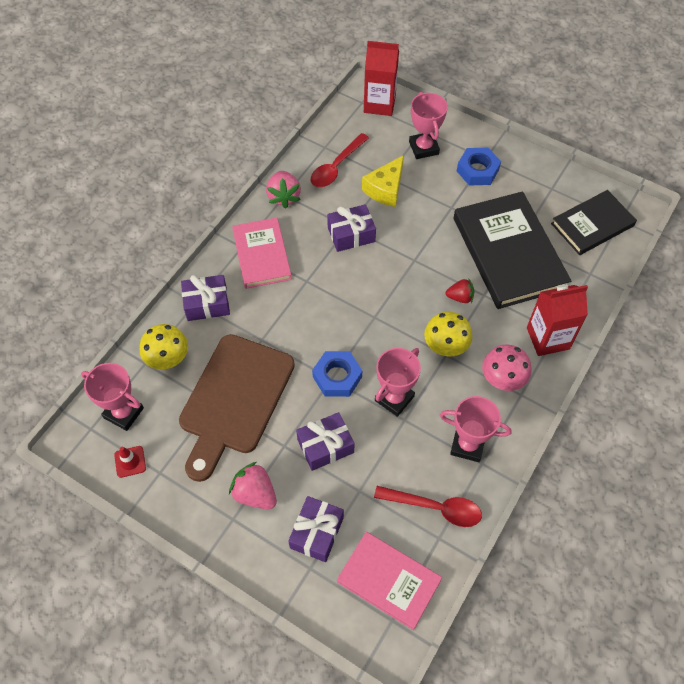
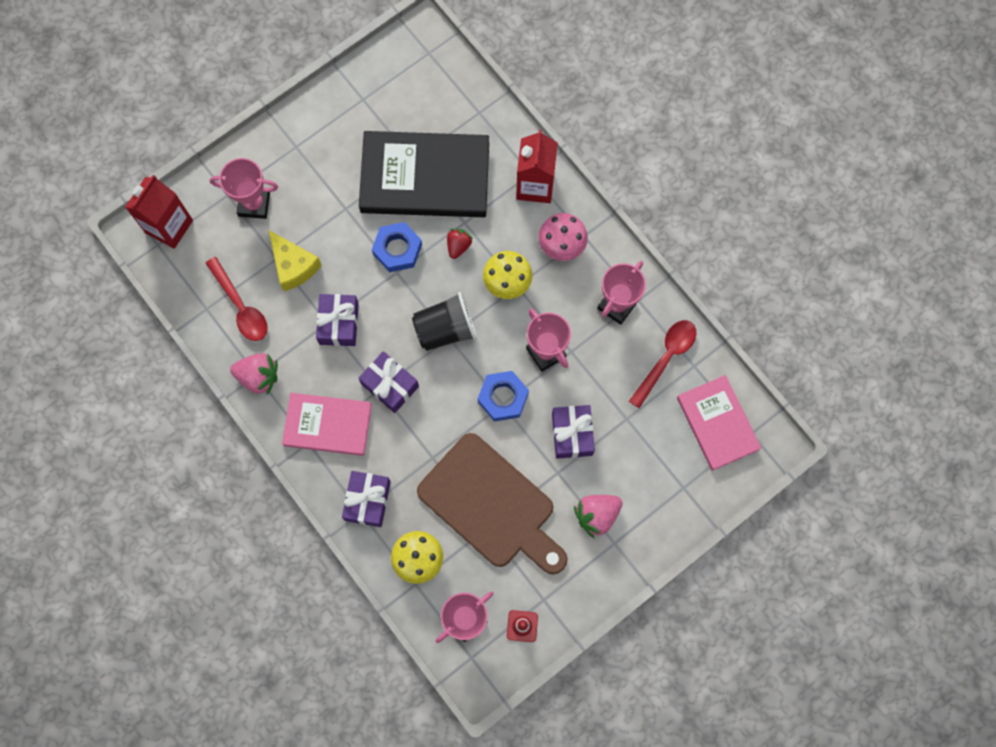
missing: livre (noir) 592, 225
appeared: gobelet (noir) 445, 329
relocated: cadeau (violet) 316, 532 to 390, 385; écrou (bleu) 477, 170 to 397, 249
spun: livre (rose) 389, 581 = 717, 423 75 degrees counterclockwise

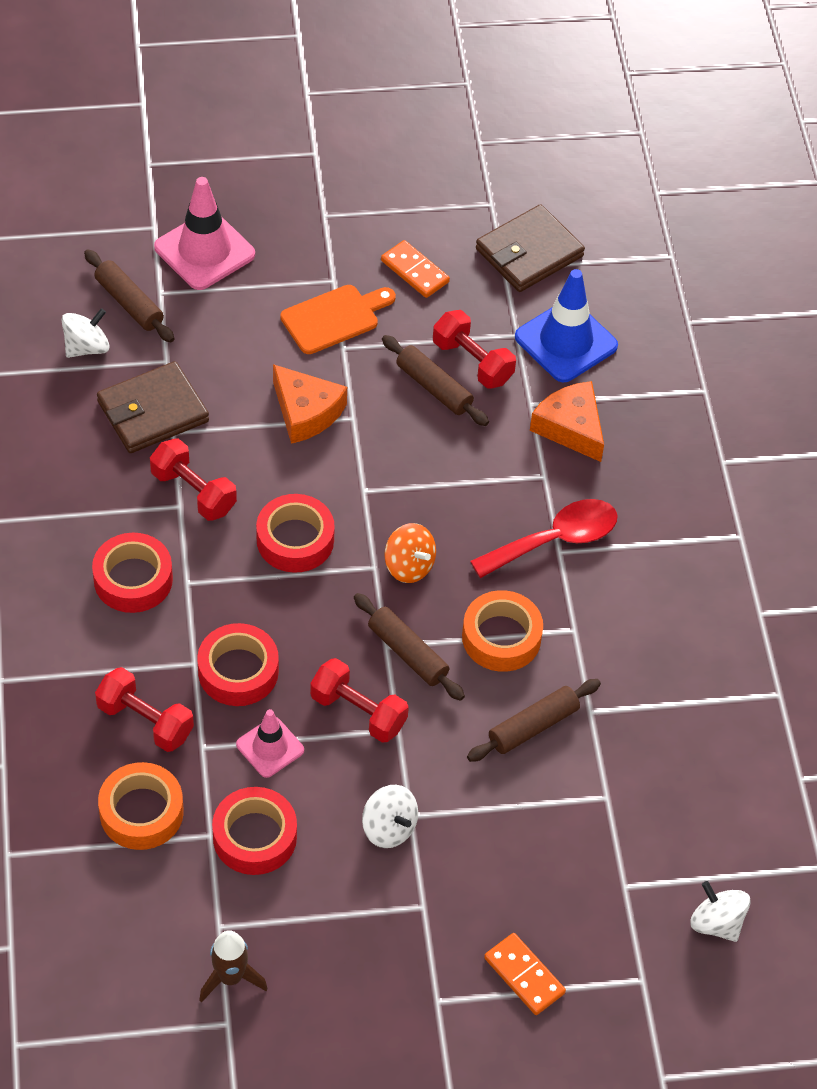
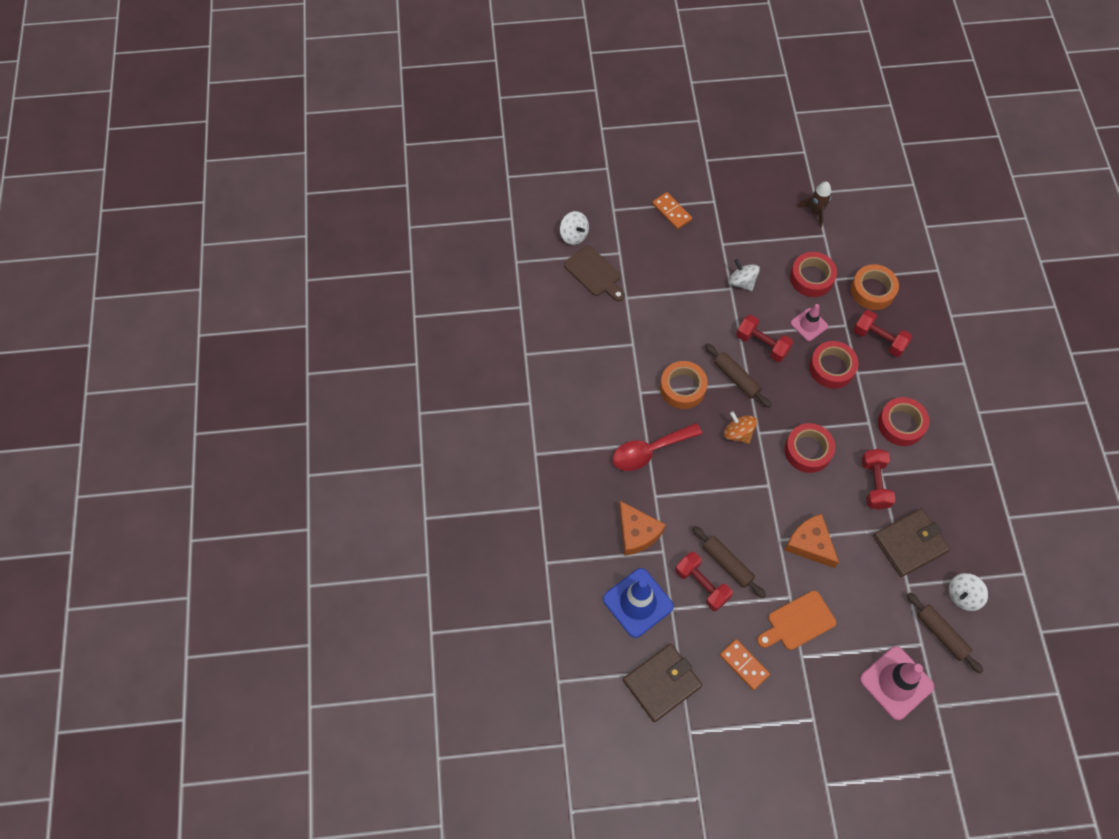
missing: rouleau à pâtisserie (marron) 533, 726
appeared: planche à découper (marron) 594, 273
spun: haltère (rouge) 193, 492 = 874, 484 45 degrees clockwise

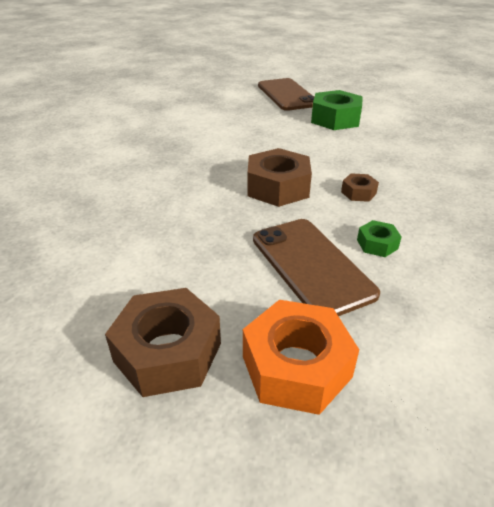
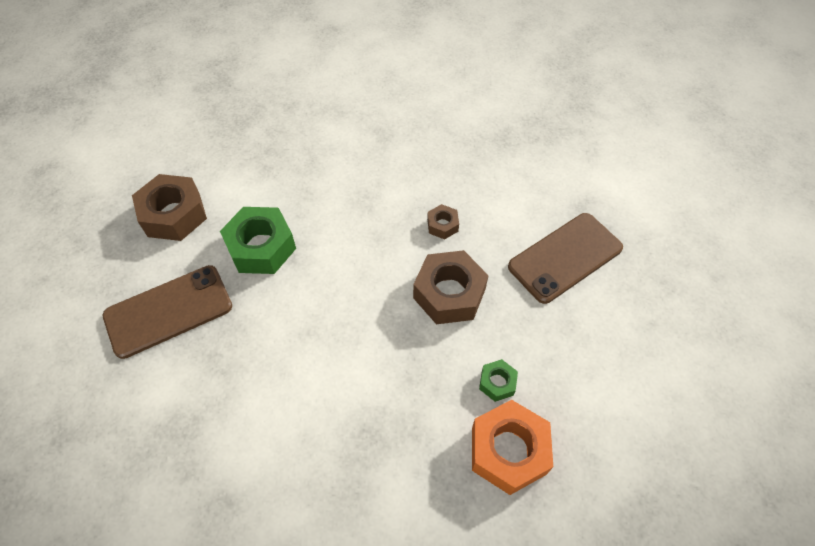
relocated: écrou (marron) 168, 352 to 174, 214; écrou (orange) 296, 366 to 508, 451; écrou (vert) 377, 244 to 497, 383

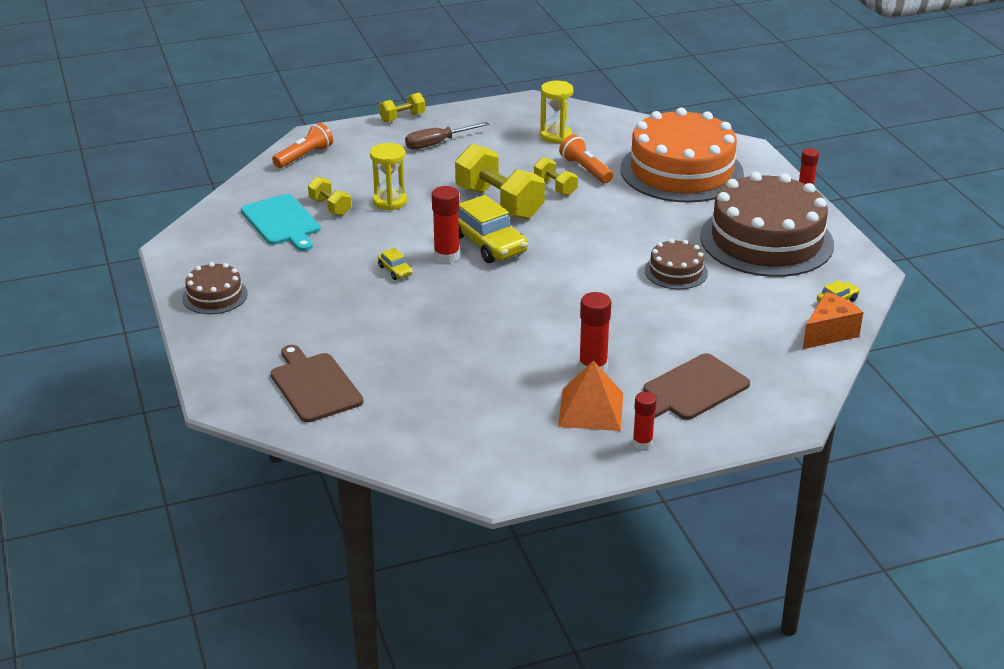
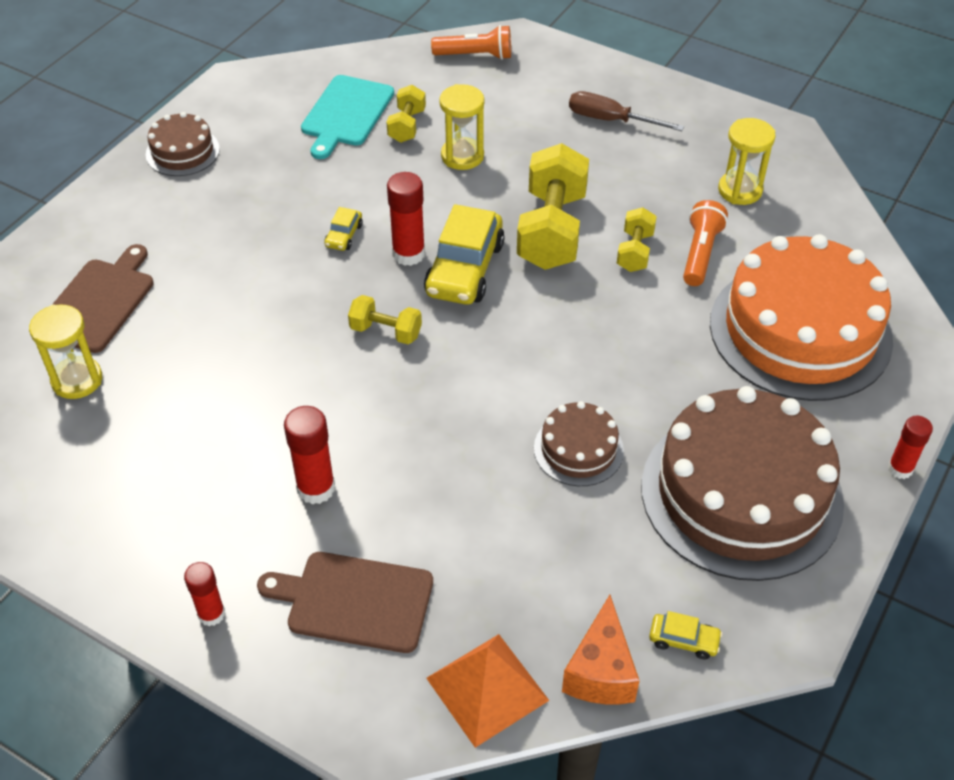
appeared: sablier (jaune) 77, 380
relocated: haltère (jaune) 402, 117 to 386, 331; pyramide (orange) 591, 409 to 487, 688
spun: fromage (orange) 829, 333 = 600, 672 90 degrees clockwise

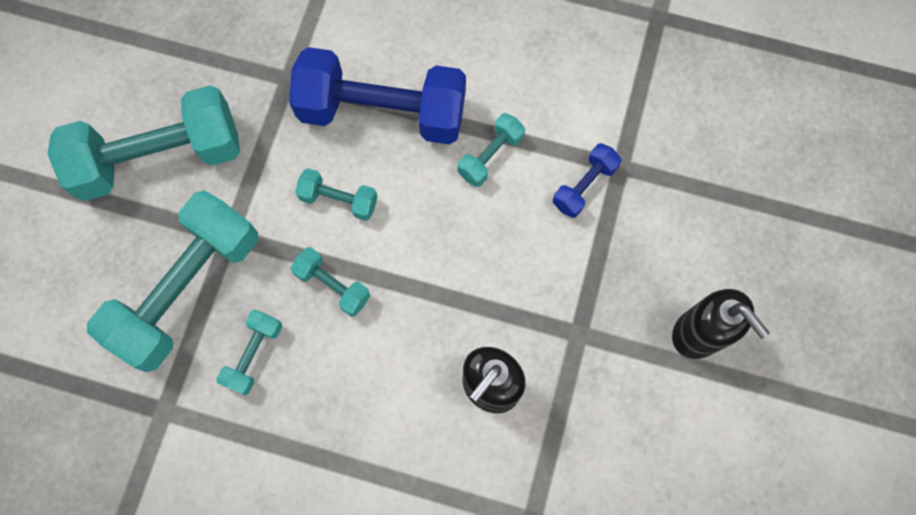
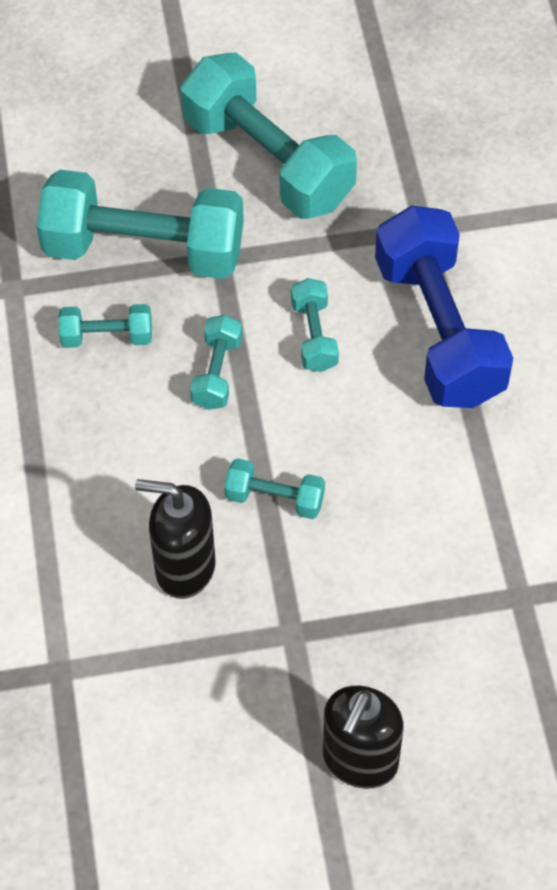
missing: haltère (bleu) 584, 186
relocated: haltère (turquoise) 490, 156 to 275, 498

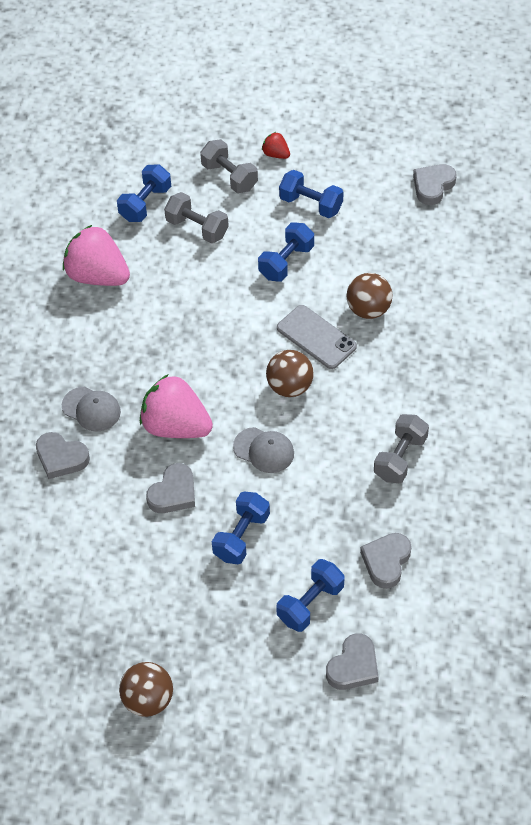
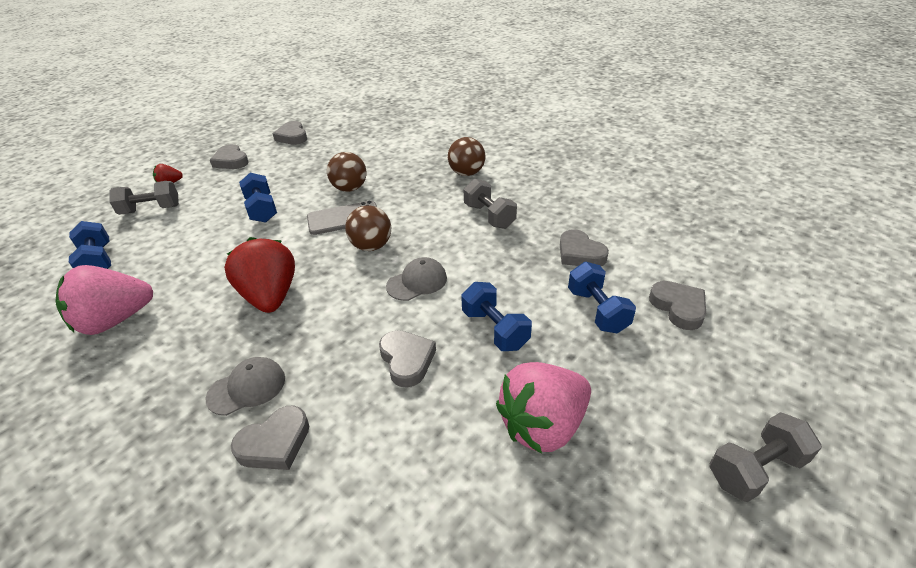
missing: haltère (bleu) 311, 204
appeared: cœur (gris) 231, 161; fraise (rouge) 270, 296
relocated: balle (marron) 148, 700 to 467, 173; fraise (rose) 176, 426 to 543, 425; haltère (gris) 197, 228 to 755, 469

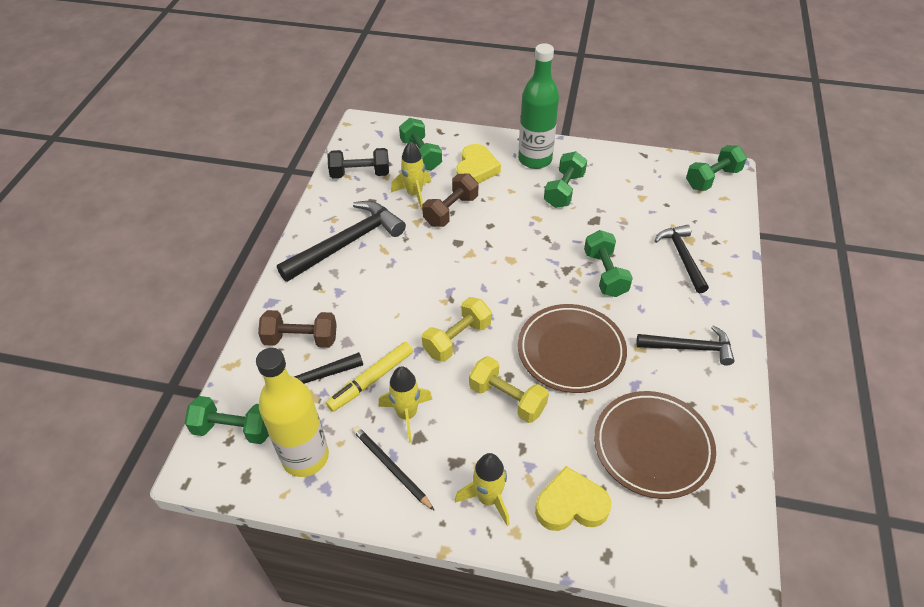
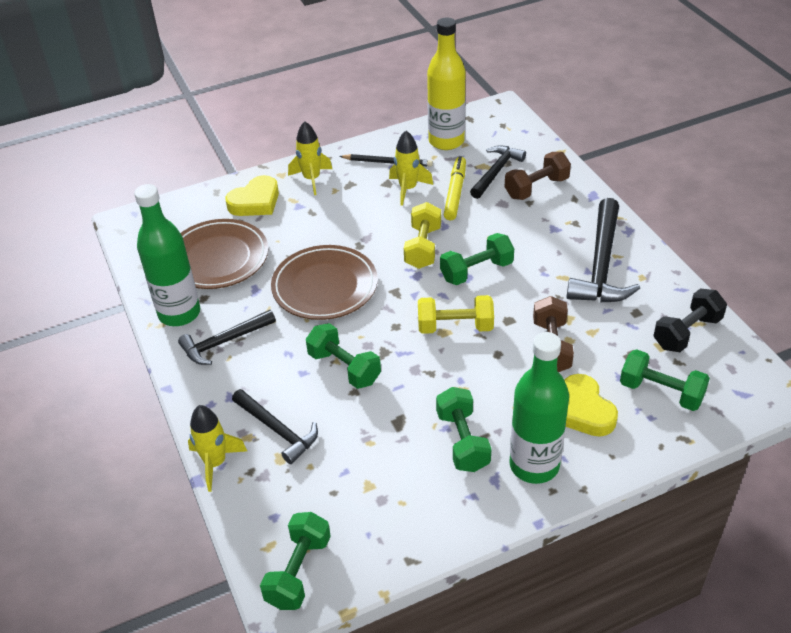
appeared: bouteille (vert) 179, 313
relocated: haltère (vert) 234, 429 to 476, 271; fusée (jaune) 414, 194 to 215, 463; haltère (jaune) 507, 398 to 455, 327

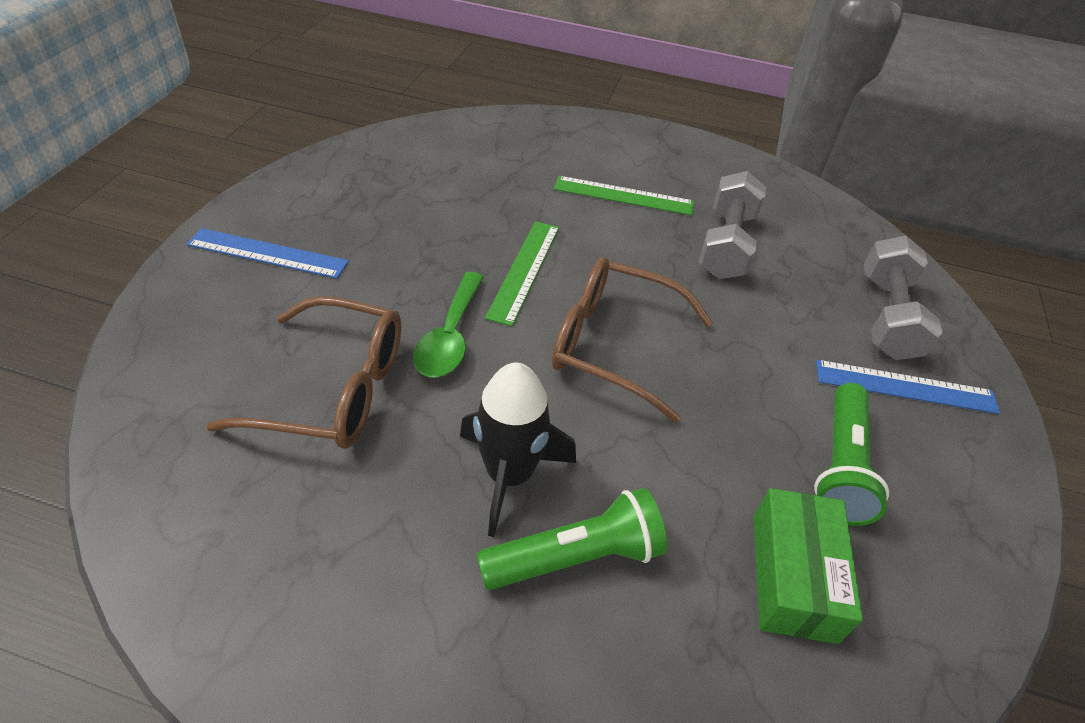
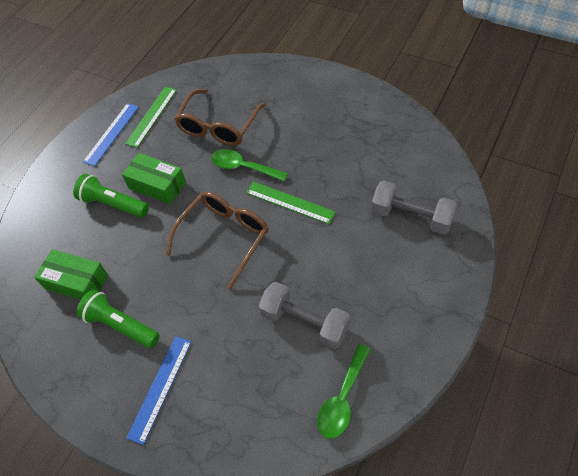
appeared: cuillère (vert) 342, 399
relocated: règle (bleu) 268, 253 to 112, 134; règle (vert) 623, 196 to 151, 116; haltère (gris) 887, 316 to 411, 216
exchanged: fusée (noir) 509, 475 to boîte (vert) 157, 185
spun: lampe de poche (vert) 576, 557 = 113, 204 120 degrees clockwise

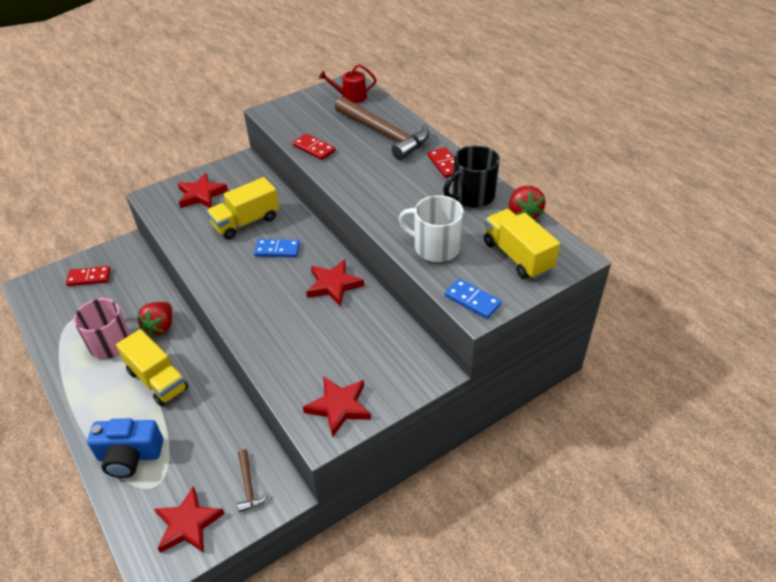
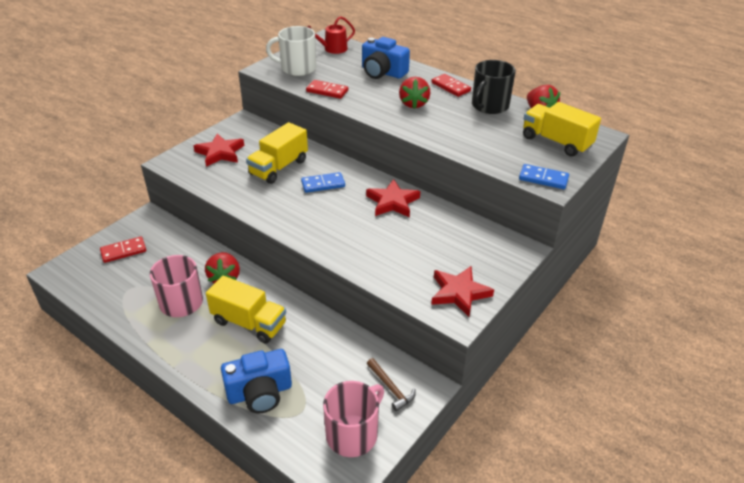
appeared: fraise (rouge) 413, 104
relocated: tasse (blanc) 435, 247 to 297, 68
exchanged: étoile (rouge) 188, 524 to tasse (rose) 353, 434; marteau (marron) 384, 134 to appareil photo (bleu) 382, 72

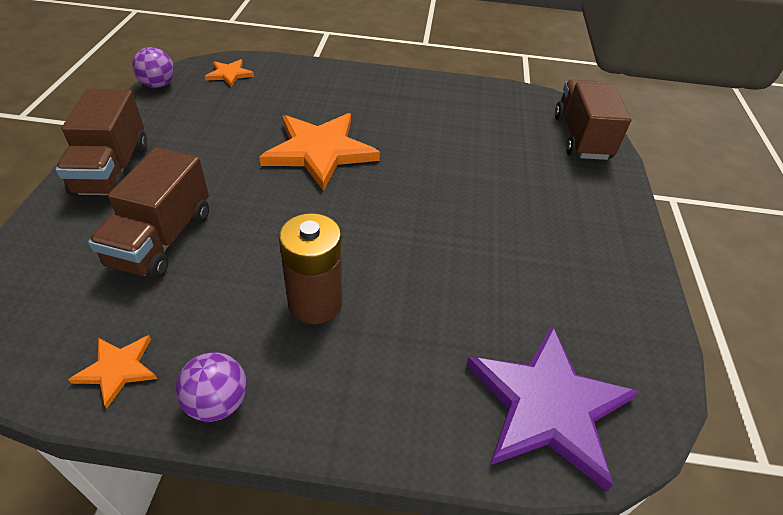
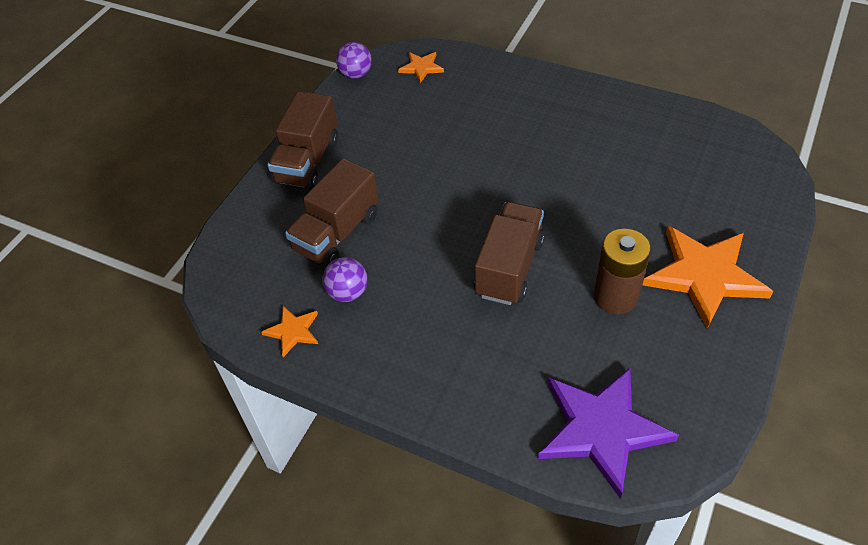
relocated: balle (violet) 218, 402 to 348, 292; étoile (orange) 320, 151 to 705, 276; pile (marron) 315, 303 to 615, 297; camion (marron) 581, 137 to 509, 268

